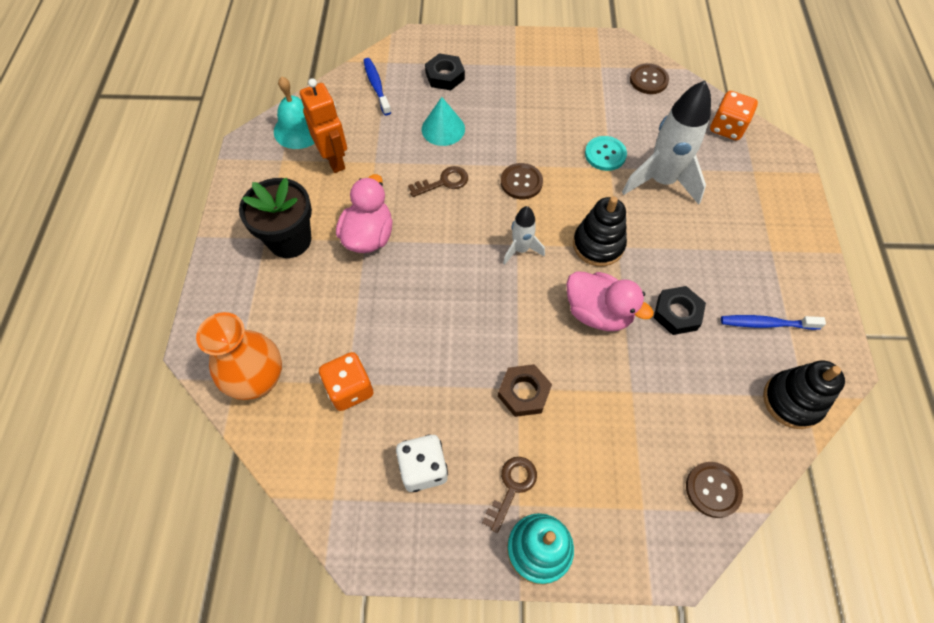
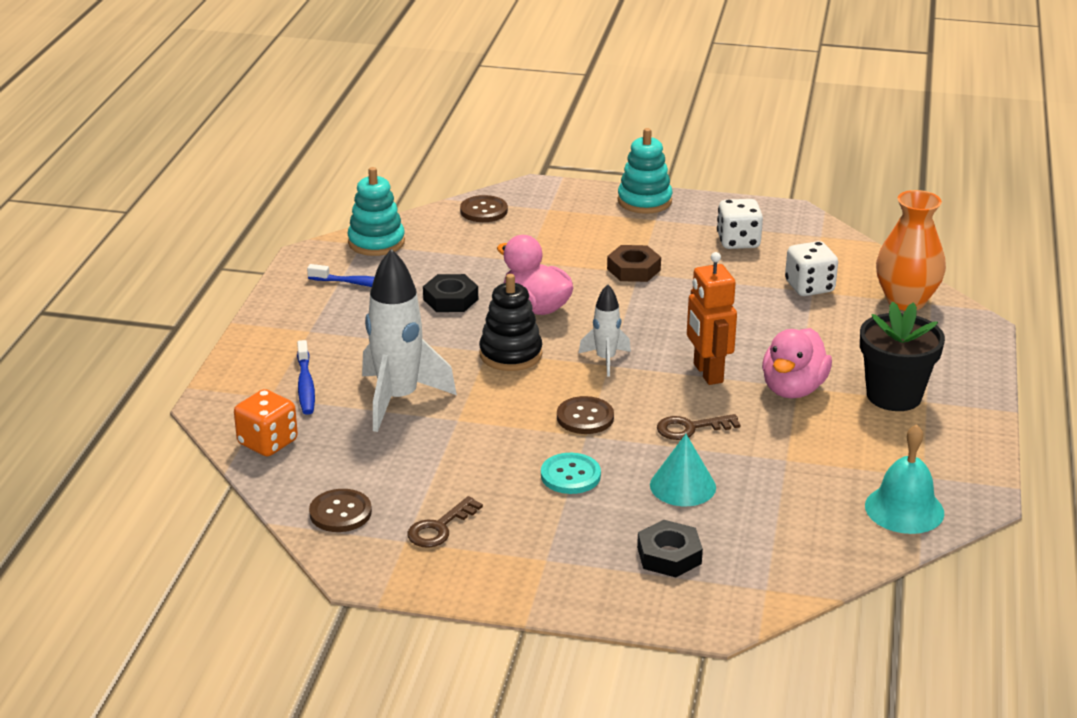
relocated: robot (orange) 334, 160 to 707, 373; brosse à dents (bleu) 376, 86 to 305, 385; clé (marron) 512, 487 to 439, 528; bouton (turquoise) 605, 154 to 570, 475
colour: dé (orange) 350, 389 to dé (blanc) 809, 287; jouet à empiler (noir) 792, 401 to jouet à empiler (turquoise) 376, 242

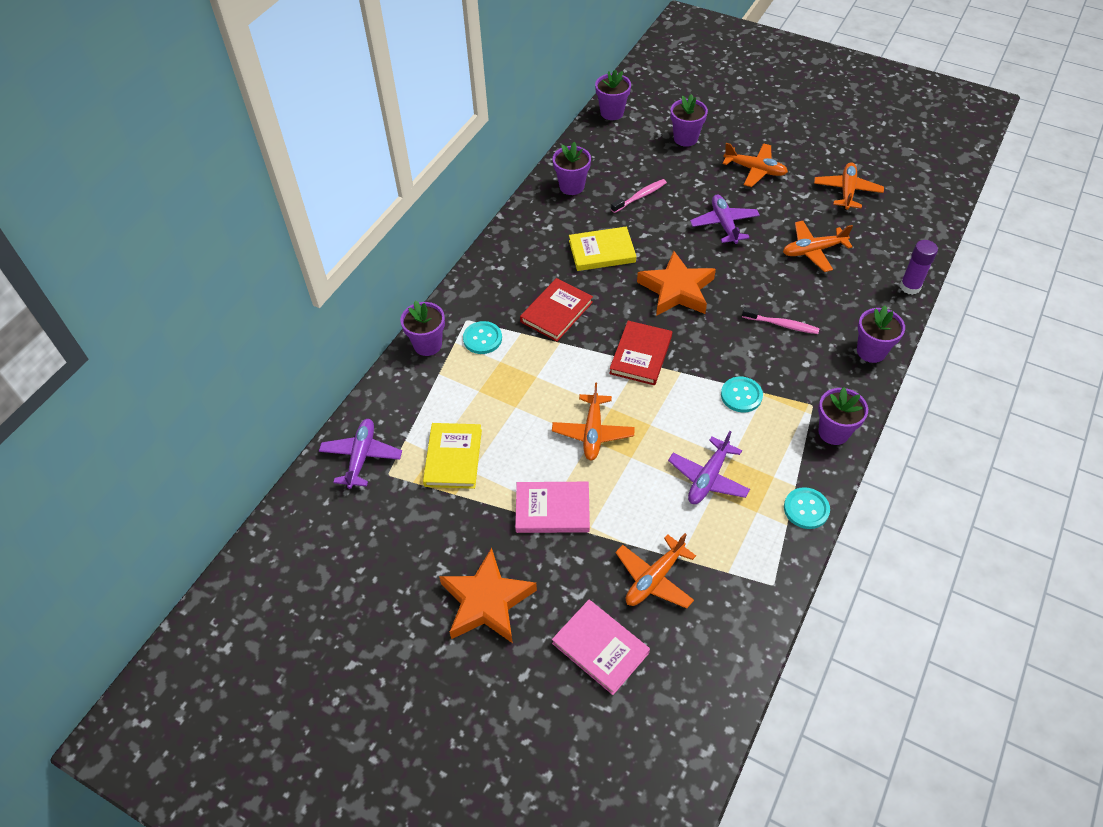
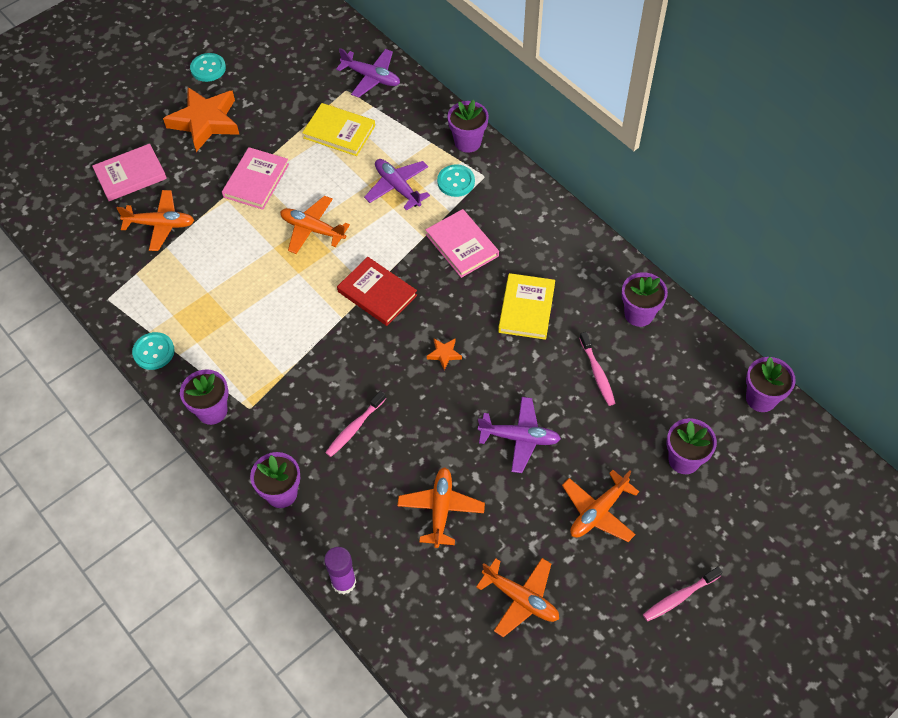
appeared: brosse à dents (rose) 679, 597
relocated: avion (violet) 708, 478 to 397, 187; bouton (turquoise) 741, 395 to 208, 68
colour: livre (rouge) 556, 312 to livre (rose) 462, 245
spun: avion (orange) 654, 578 = 160, 224 120 degrees clockwise
size: étoile (orange) 677, 290 = 444, 354 x0.41

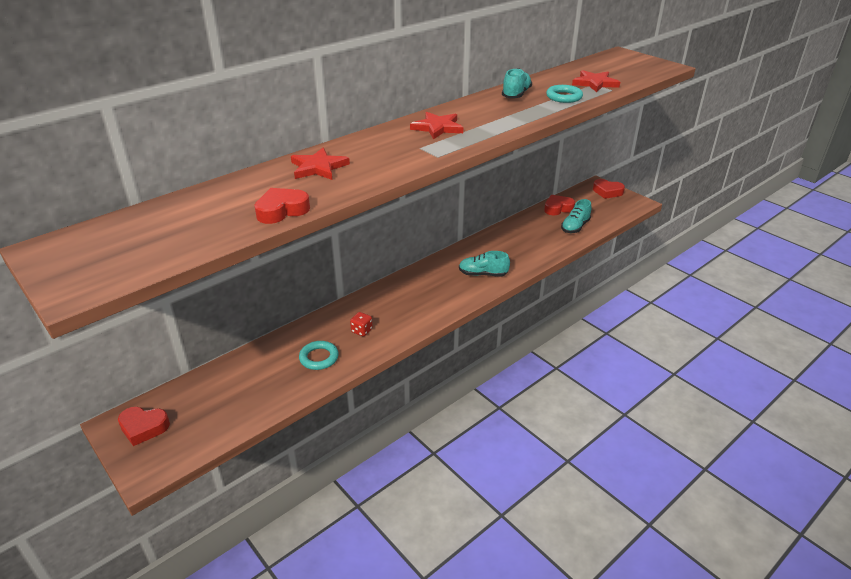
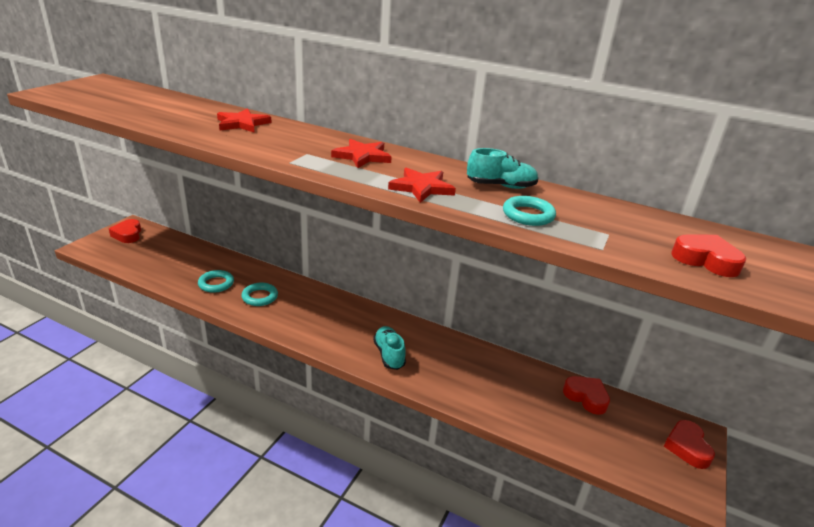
missing: chaussure (turquoise) 575, 227
relocated: cœur (rouge) 282, 210 to 705, 260; étoile (rouge) 595, 83 to 421, 188
exchanged: dé (rouge) 361, 330 to anneau (turquoise) 260, 297

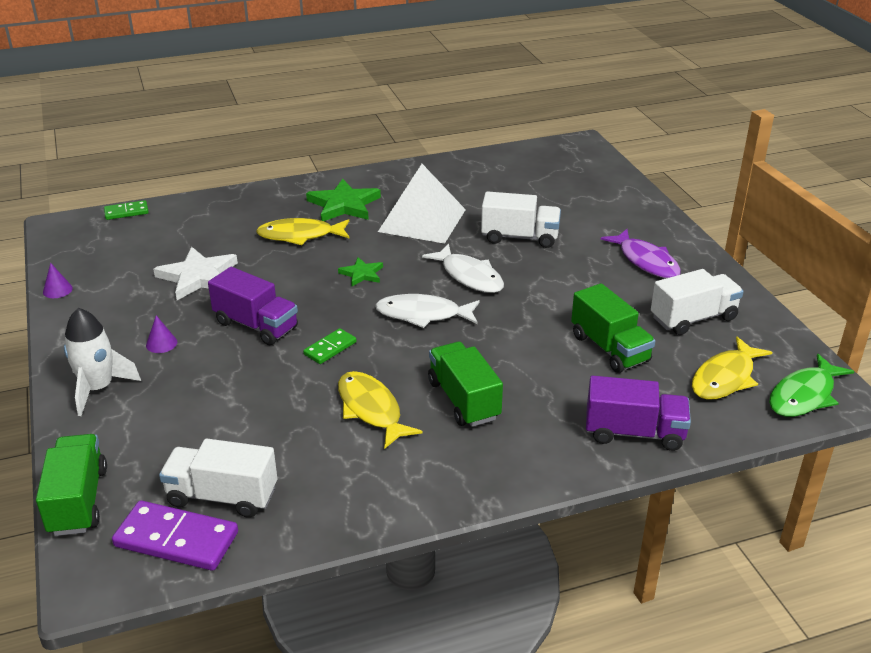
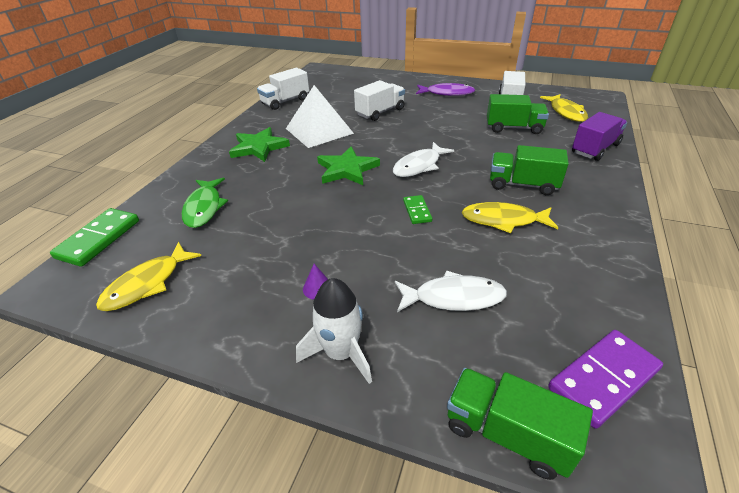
missing: cône (violet) 57, 290; étoile (blanc) 198, 277; camion (violet) 256, 325
relocated: camion (blanc) 222, 496 to 285, 101; poisson (jaune) 300, 235 to 147, 284; poisson (blanc) 469, 276 to 453, 297; poisson (vert) 804, 395 to 204, 208
size: domino (vert) 126, 212 = 98, 239 x1.77; étoile (vert) 362, 274 = 347, 169 x1.80

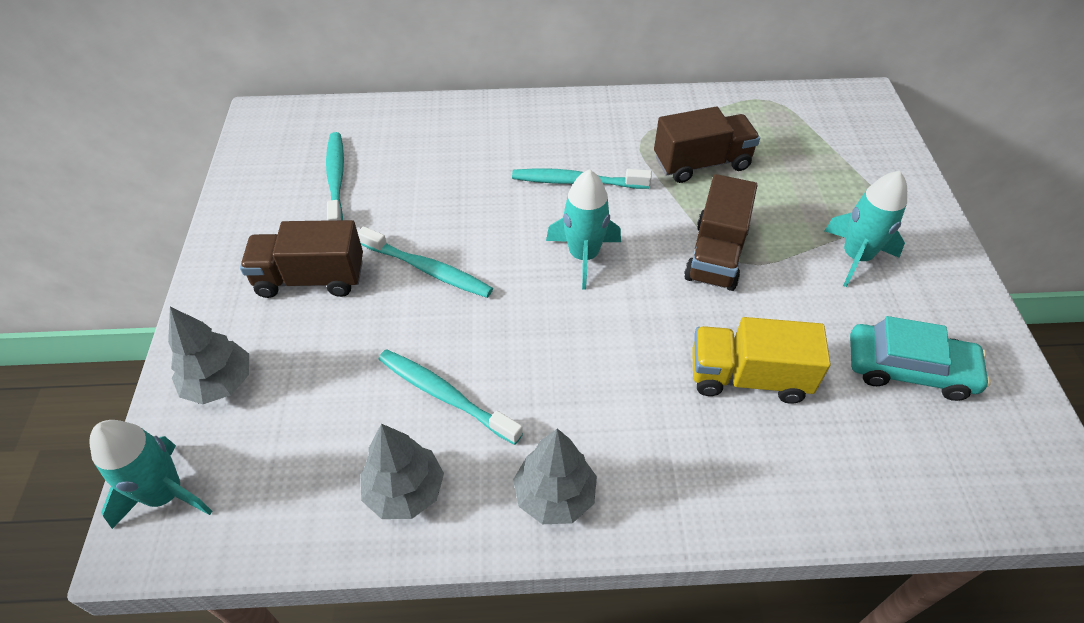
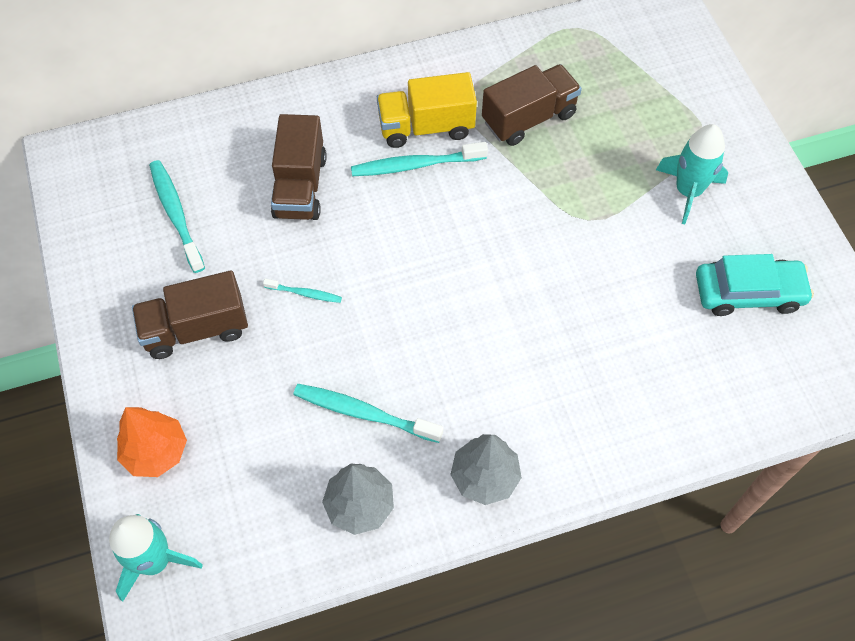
missing: fusée (turquoise) 583, 256
relocated: camion (marron) 715, 255 to 300, 186; camion (jaune) 748, 377 to 426, 127
colour: arbre (gris) 219, 383 to arbre (orange) 156, 452
size: brosse à dents (turquoise) 428, 269 = 305, 293 x0.54

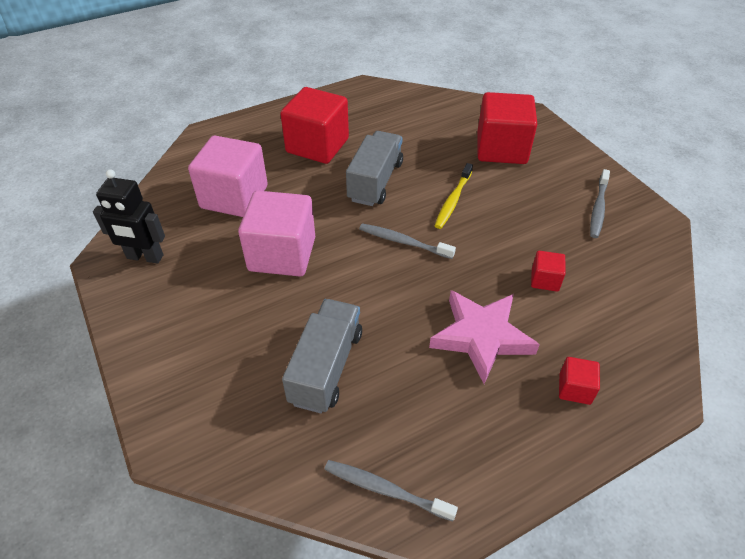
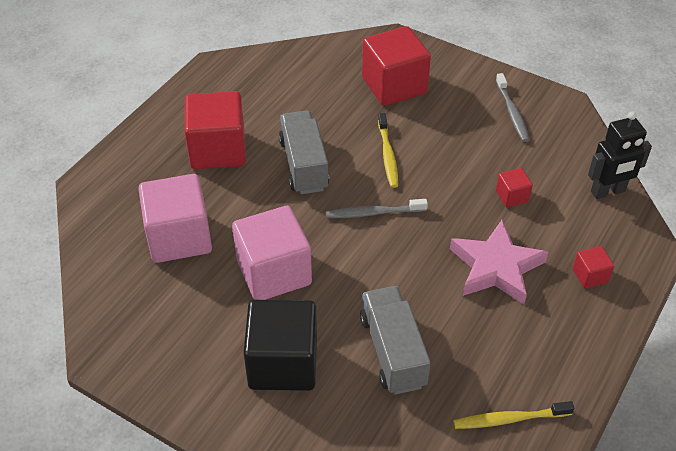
appeared: cube (noir) 283, 363
relocated: robot (noir) 145, 257 to 608, 192
colour: brosse à dents (gris) 385, 489 to brosse à dents (jaune) 509, 419

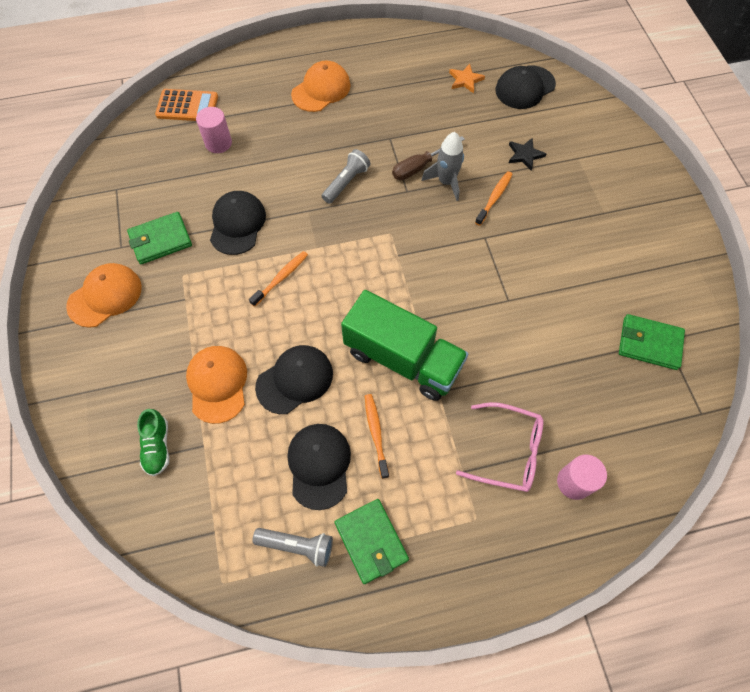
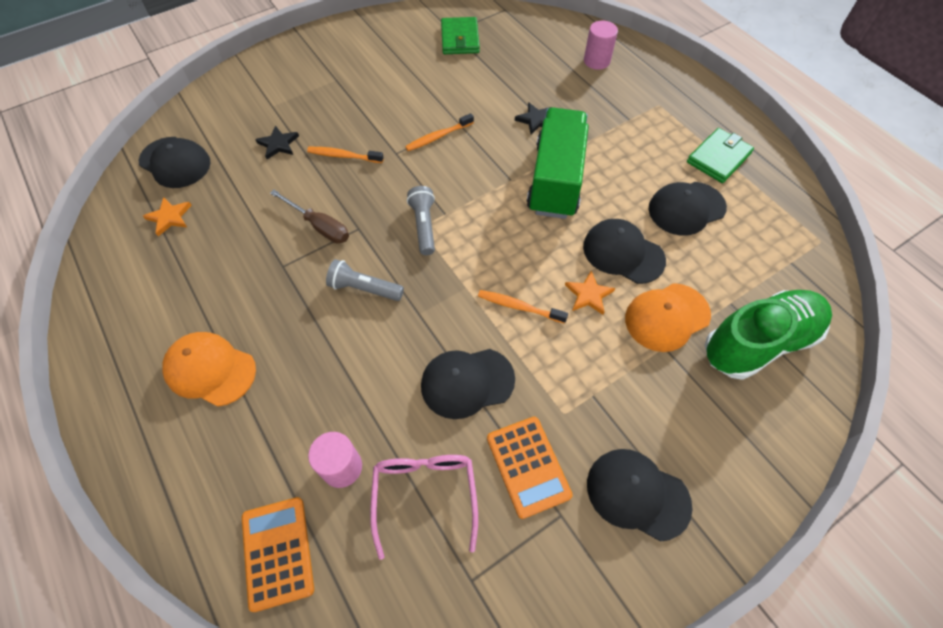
missing: fusée (gris) 446, 182
appeared: étoile (noir) 536, 120; étoile (orange) 588, 295
relocated: lampe de poche (gris) 297, 546 to 424, 226; brosse à dents (orange) 376, 434 to 438, 137; lunettes (rose) 508, 451 to 425, 495
exchanged: portefeuille (vert) 160, 240 to calculatrice (orange) 528, 466
colour: casquette (orange) 105, 296 to casquette (noir) 637, 494
size: chaussure (vert) 157, 446 = 758, 342 x2.06

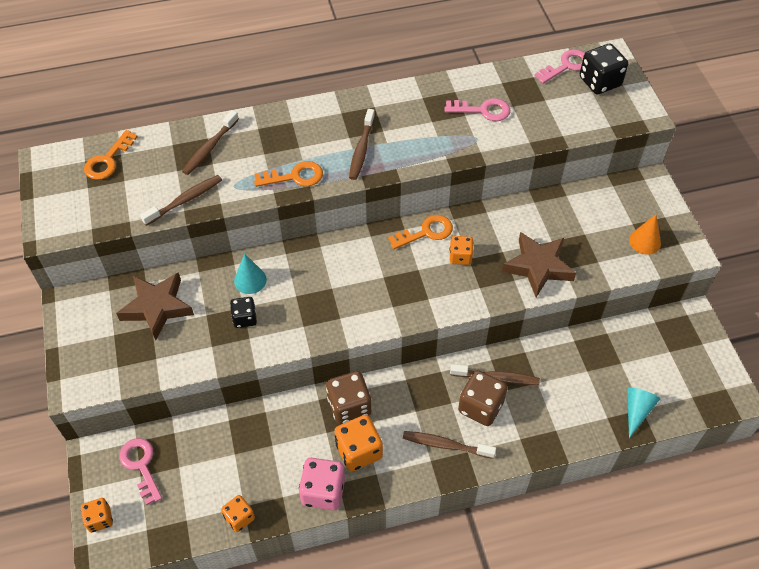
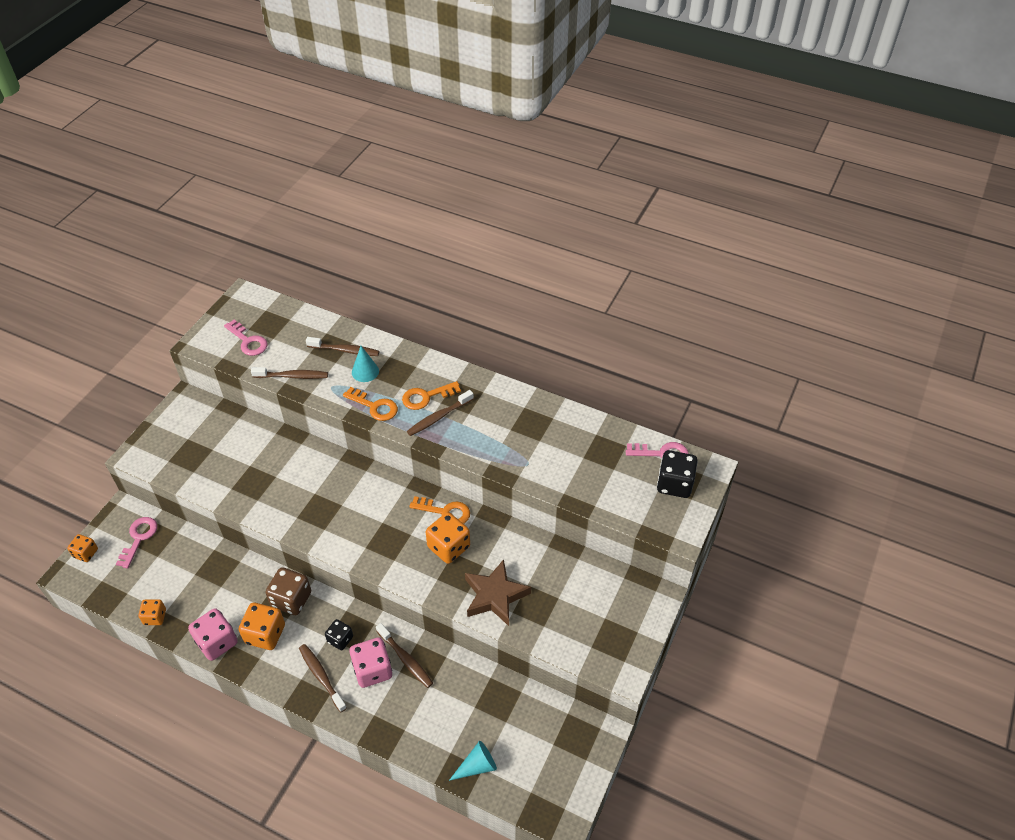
missing: étoile (marron) 157, 307; cône (orange) 645, 241
relocated: clé (orange) 108, 160 to 426, 397; dé (noir) 245, 318 to 340, 639; cône (turquoise) 250, 280 to 365, 371; clé (rose) 483, 110 to 248, 341
colour: dé (marron) 480, 406 to dé (rose) 372, 670
spun: brosse à dents (marron) 210, 148 = 345, 350 150 degrees counterclockwise
size: dé (orange) 460, 257 = 449, 547 x1.64

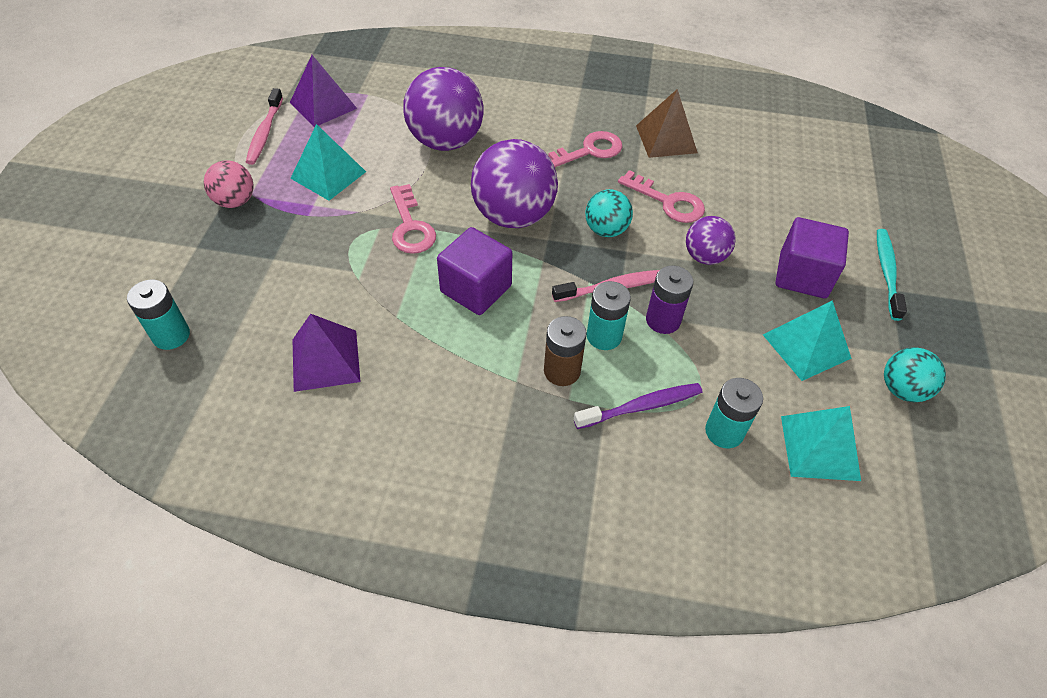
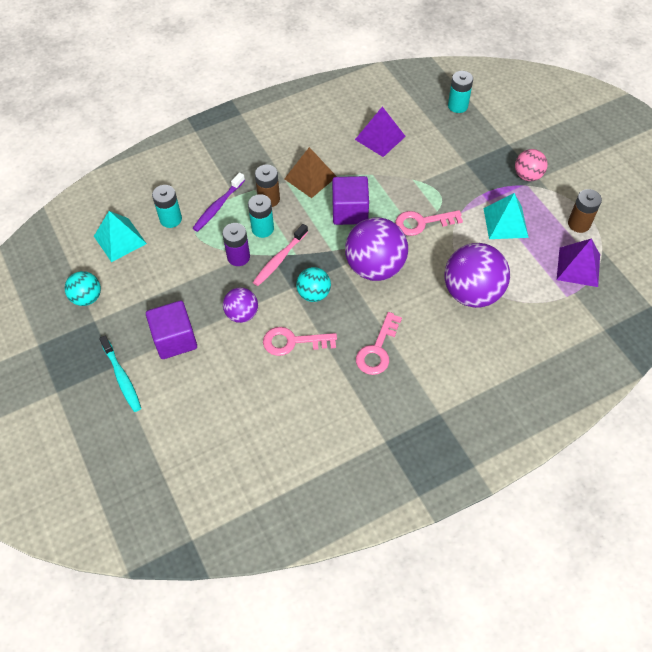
missing: pyramide (turquoise) 806, 346
relocated: pyramide (marron) 666, 139 to 310, 177
exchanged: brosse à dents (rose) 265, 133 to pile (marron) 579, 224
spun: clé (rose) 410, 226 = 422, 223 45 degrees counterclockwise

